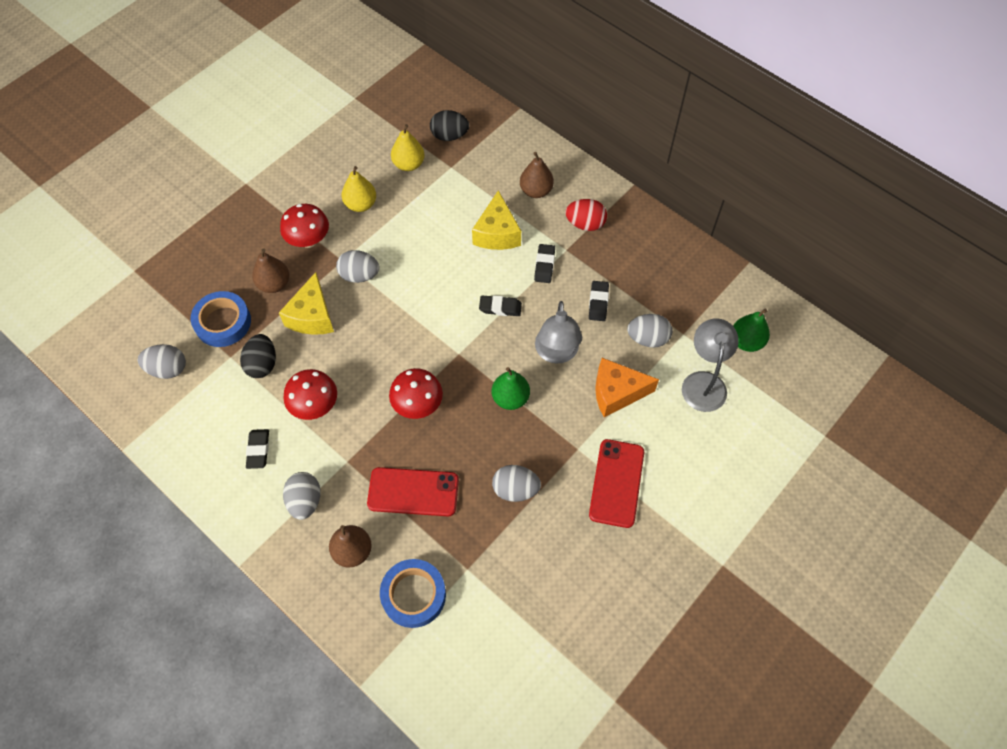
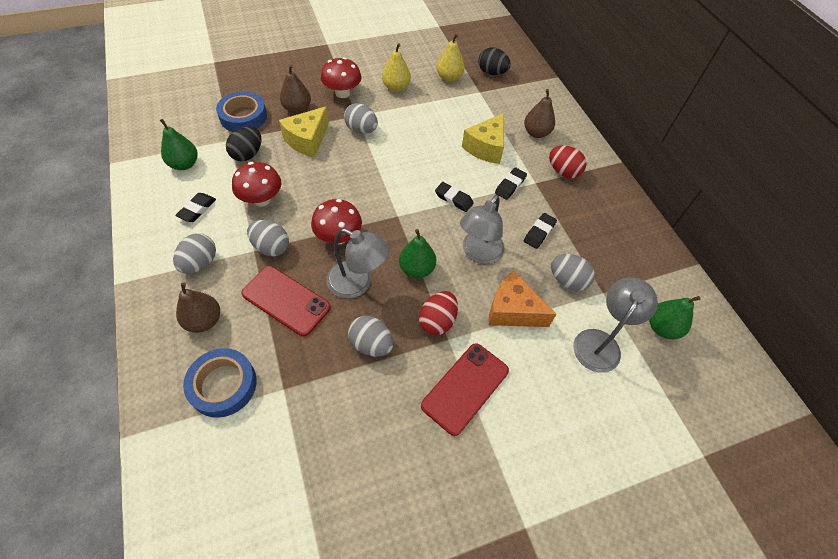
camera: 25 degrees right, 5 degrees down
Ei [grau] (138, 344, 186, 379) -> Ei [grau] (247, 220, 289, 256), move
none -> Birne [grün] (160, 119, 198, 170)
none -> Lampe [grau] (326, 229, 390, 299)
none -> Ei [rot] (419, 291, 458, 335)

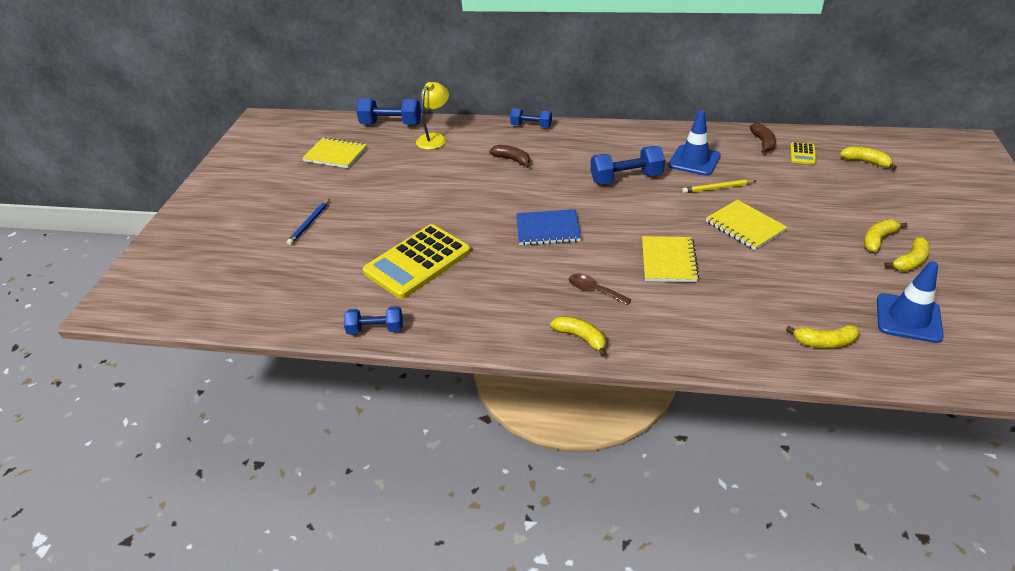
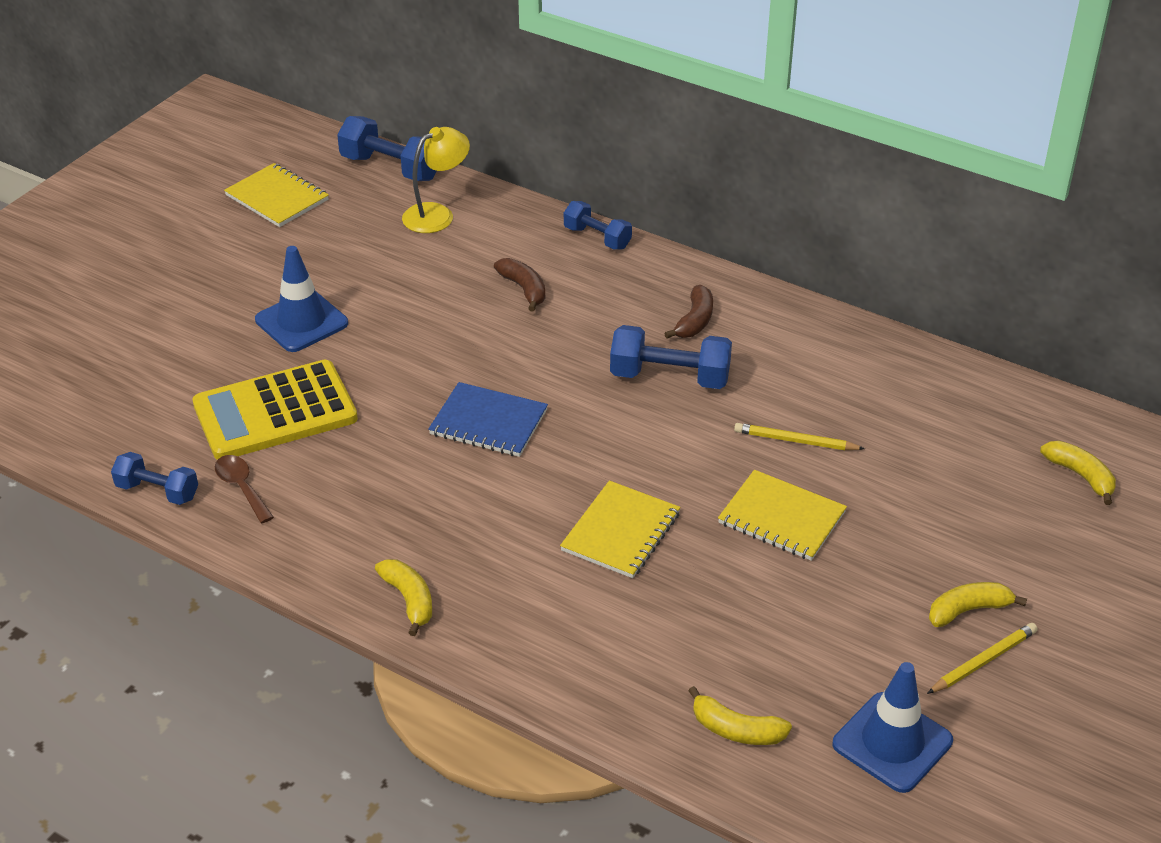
camera: 20 degrees right, 0 degrees up
Bleistift [blau] (287, 199, 330, 245) -> none
Löffel [braun] (569, 274, 631, 305) -> Löffel [braun] (215, 455, 274, 523), move
Leitkegel [blau] (668, 110, 721, 176) -> Leitkegel [blau] (255, 246, 348, 352), move
Notizbuch [gelb] (706, 200, 787, 250) -> Notizbuch [gelb] (718, 470, 847, 561), 45 degrees counterclockwise
Banane [braun] (750, 123, 776, 154) -> Banane [braun] (664, 285, 713, 338), move
Taschenrechner [gelb] (790, 142, 816, 165) -> none
Banane [gelb] (884, 237, 930, 271) -> Bleistift [gelb] (927, 623, 1038, 694)

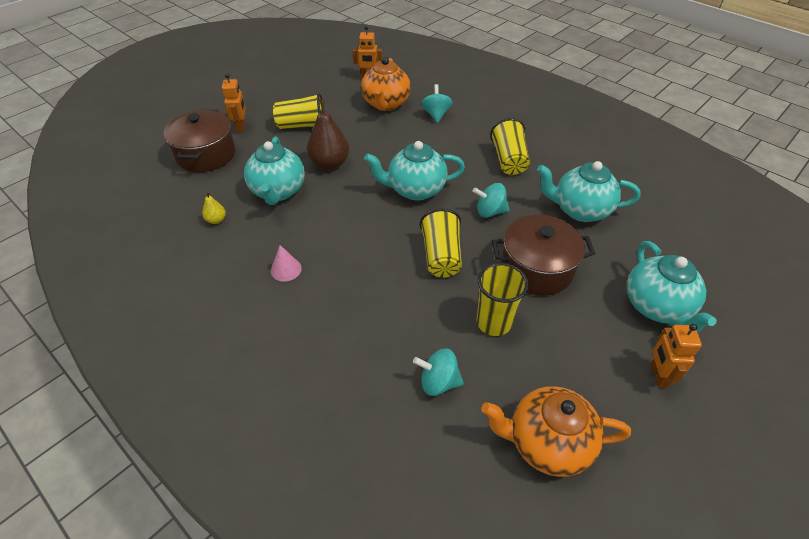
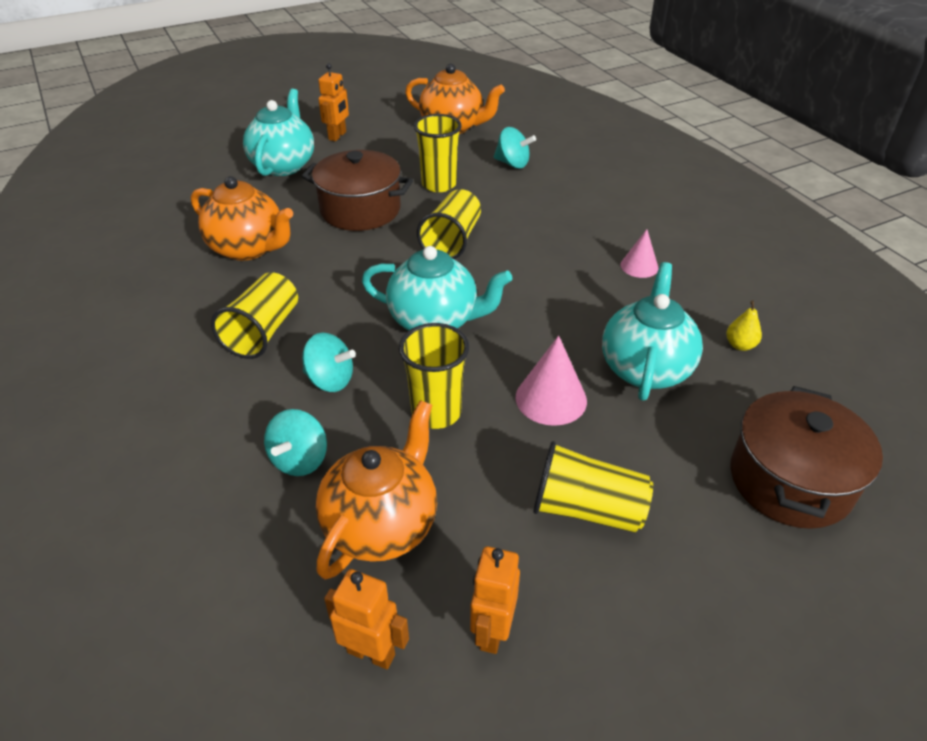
camera: 160 degrees left, 5 degrees down
Roboter [orange] (222, 73, 246, 132) -> Roboter [orange] (470, 546, 520, 654), move
Birne [braun] (307, 100, 349, 170) -> Kegel [rosa] (516, 336, 587, 426)
Kreisel [türkis] (473, 183, 510, 218) -> Kreisel [türkis] (302, 333, 356, 392), move
Teekanne [türkis] (537, 161, 641, 222) -> Teekanne [orange] (191, 176, 293, 261)
none -> Becher [gelb] (399, 323, 469, 429)

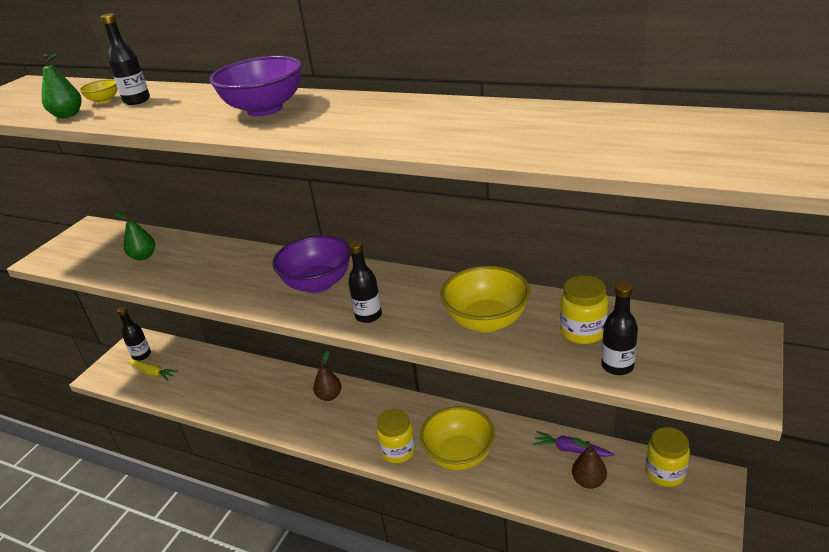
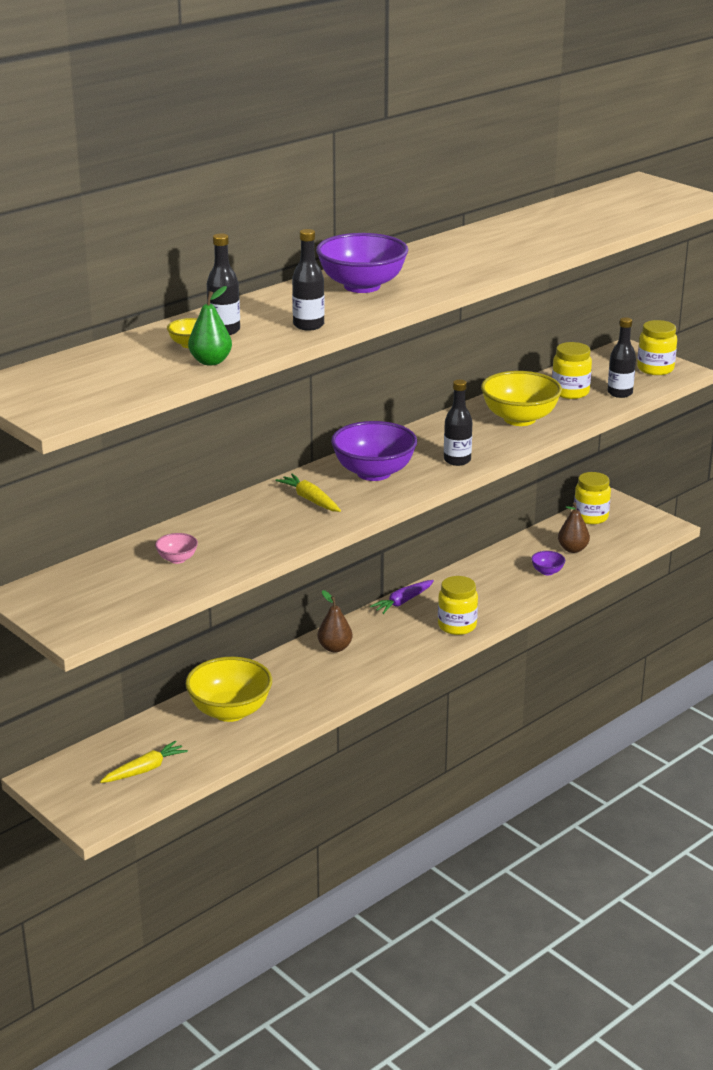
camera: 70 degrees left, 5 degrees down
Birne [grün] (113, 211, 155, 261) -> Schüssel [rosa] (155, 533, 198, 564)
Flasche [schwarz] (117, 306, 151, 361) -> Flasche [schwarz] (292, 229, 325, 331), move
Schüssel [gelb] (420, 406, 495, 470) -> Schüssel [gelb] (185, 657, 272, 722), move
Karotte [lila] (533, 431, 615, 457) -> Karotte [lila] (370, 580, 434, 614), move
none -> Karotte [gelb] (275, 474, 341, 512)
none -> Schüssel [lila] (531, 551, 565, 575)
none -> Einmachglas [gelb] (637, 320, 677, 375)

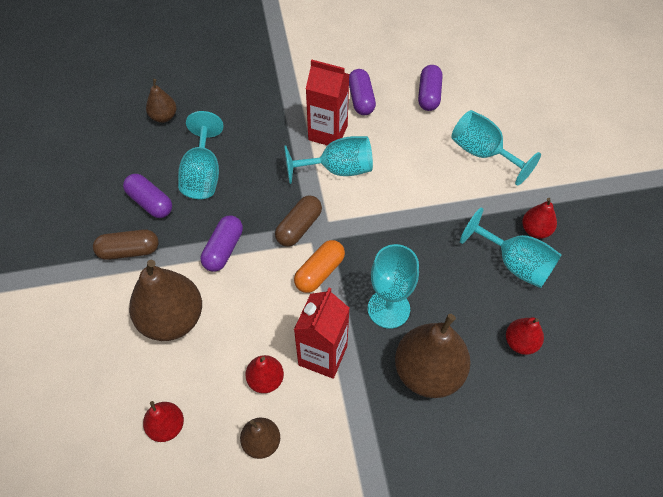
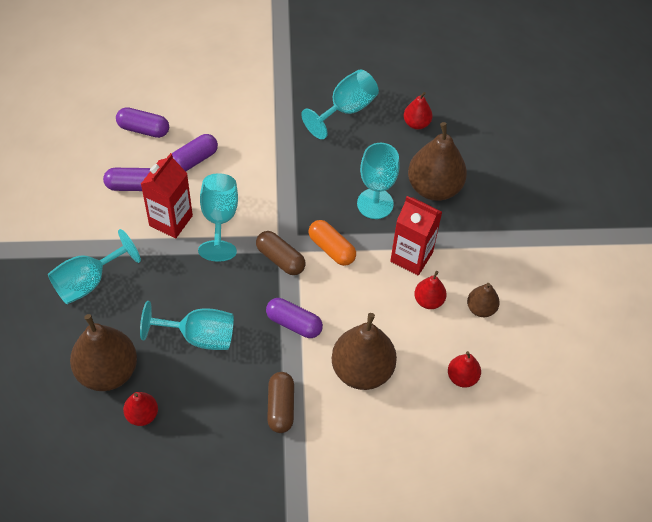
camera: 85 degrees left, 0 degrees up
Kapsel [lila] (123, 174, 172, 218) -> Kapsel [lila] (172, 134, 218, 171), move
Birne [braun] (146, 79, 177, 123) -> Birne [braun] (70, 314, 137, 391), x1.93
Kelch [türkis] (451, 110, 541, 186) -> Kelch [türkis] (48, 229, 141, 304), move
Birne [rot] (522, 198, 557, 239) -> Birne [rot] (123, 392, 158, 426), move

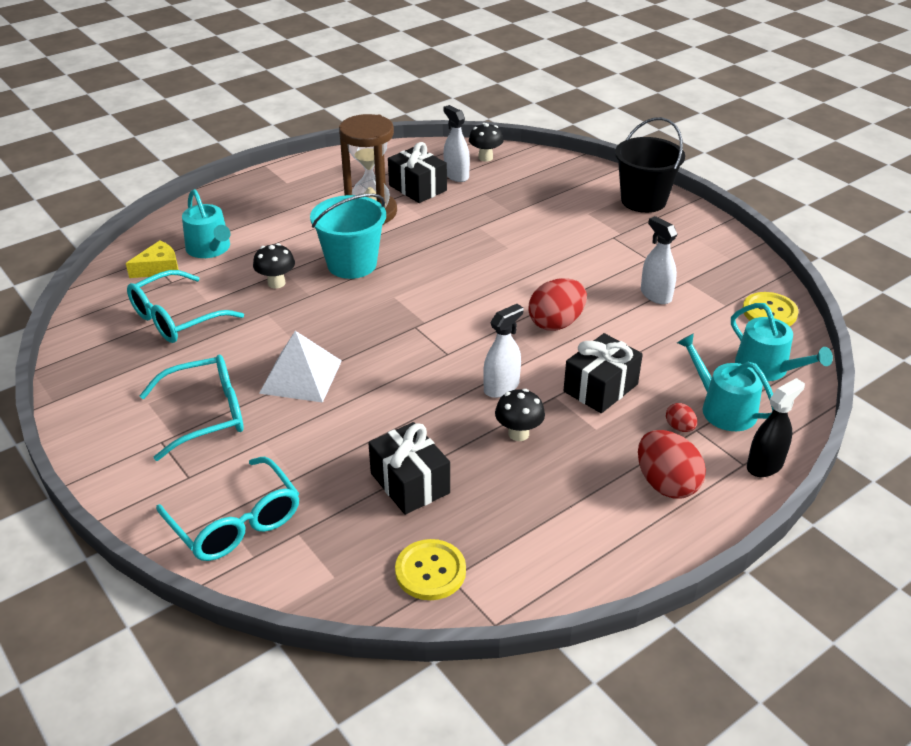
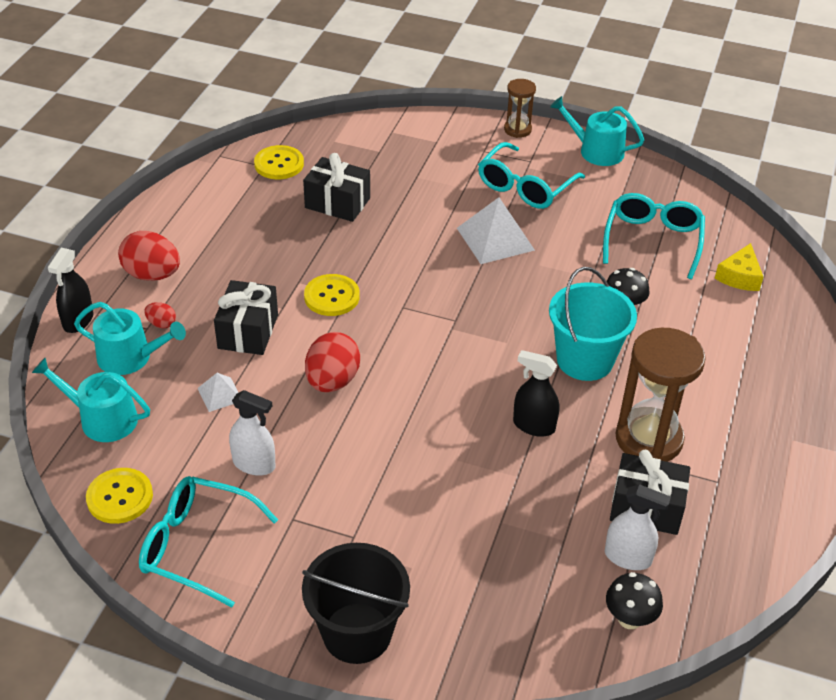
camera: 145 degrees right, 5 degrees up
Brille [türkis] (156, 457, 299, 561) -> Brille [türkis] (139, 476, 278, 607), move
Gießkanne [türkis] (182, 189, 230, 258) -> Gießkanne [türkis] (550, 96, 644, 166), move
Sprühflasche [weiß] (483, 304, 524, 398) -> Knopf [gelb] (304, 274, 360, 316)
Pilz [schwarz] (495, 389, 545, 441) -> none
none -> Pyramide [weiß] (198, 373, 239, 412)
none -> Sanduhr [braun] (504, 79, 536, 138)
none -> Sprühflasche [schwarz] (513, 350, 559, 437)

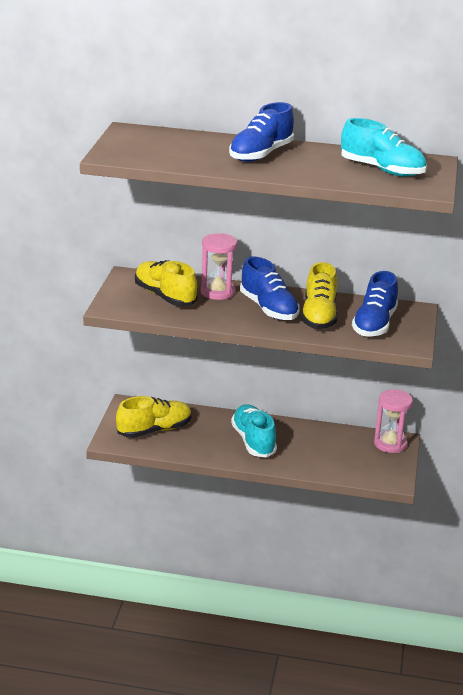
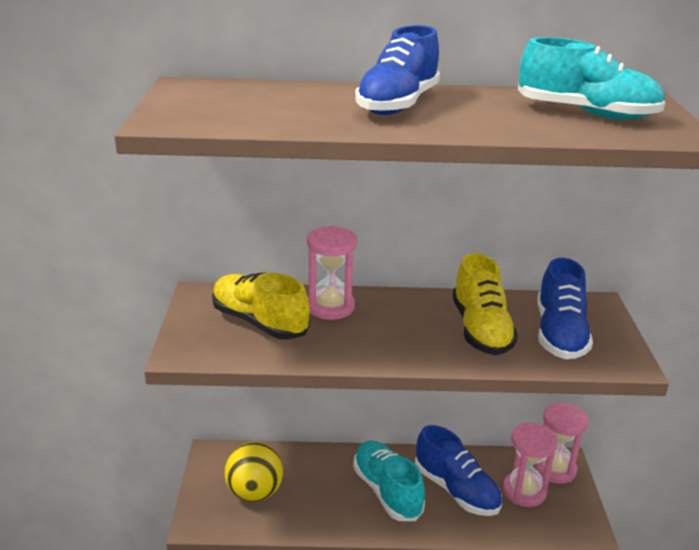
camera: 10 degrees left, 0 degrees up
Schuh [gelb] (116, 396, 192, 438) -> Ball [gelb] (224, 442, 283, 502)
Schuh [blau] (240, 256, 300, 320) -> Schuh [blau] (415, 425, 502, 516), move
none -> Sanduhr [rosa] (503, 423, 558, 507)

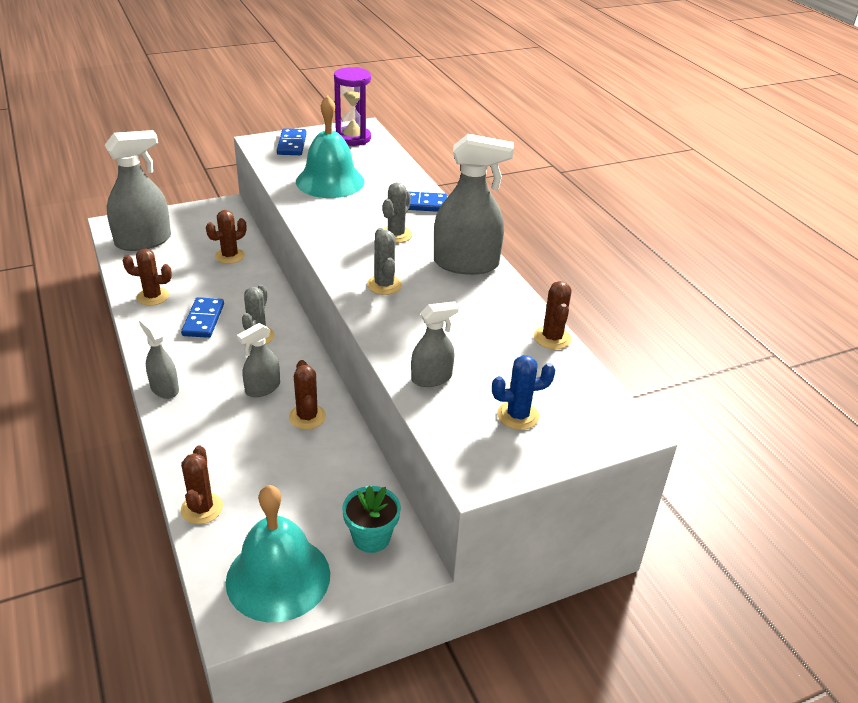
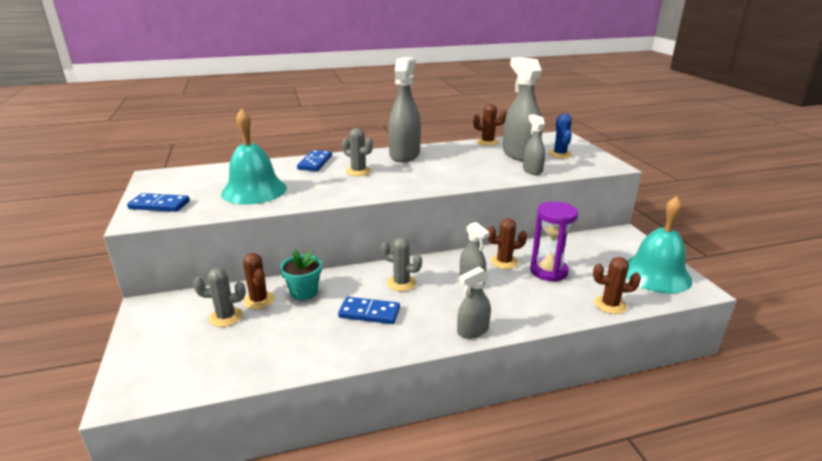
camera: 80 degrees left, 10 degrees down
Sprühflasche [grau] (104, 130, 171, 251) -> Sprühflasche [grau] (503, 57, 542, 161), move
Kaktus [braun] (122, 248, 172, 306) -> none
Sanduhr [lila] (334, 67, 371, 146) -> Sanduhr [lila] (530, 202, 578, 282), move
Blumentopf [türkis] (342, 486, 401, 553) -> Blumentopf [türkis] (280, 249, 322, 300), move
Kaktus [grau] (367, 228, 402, 295) -> Kaktus [grau] (193, 268, 246, 327), move

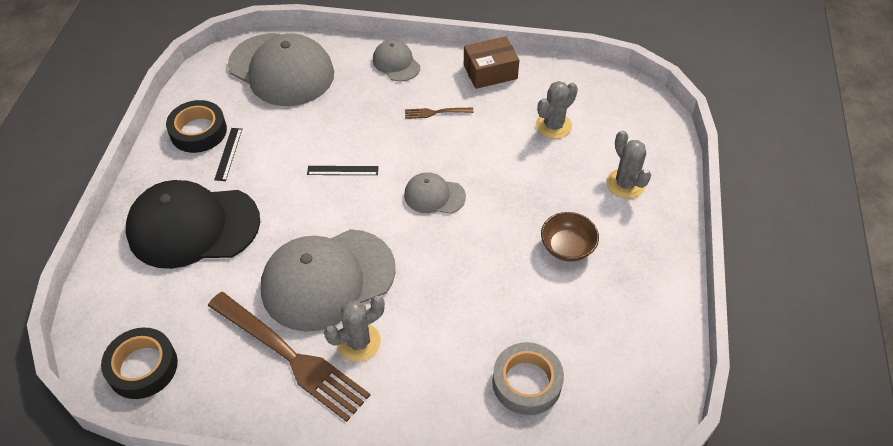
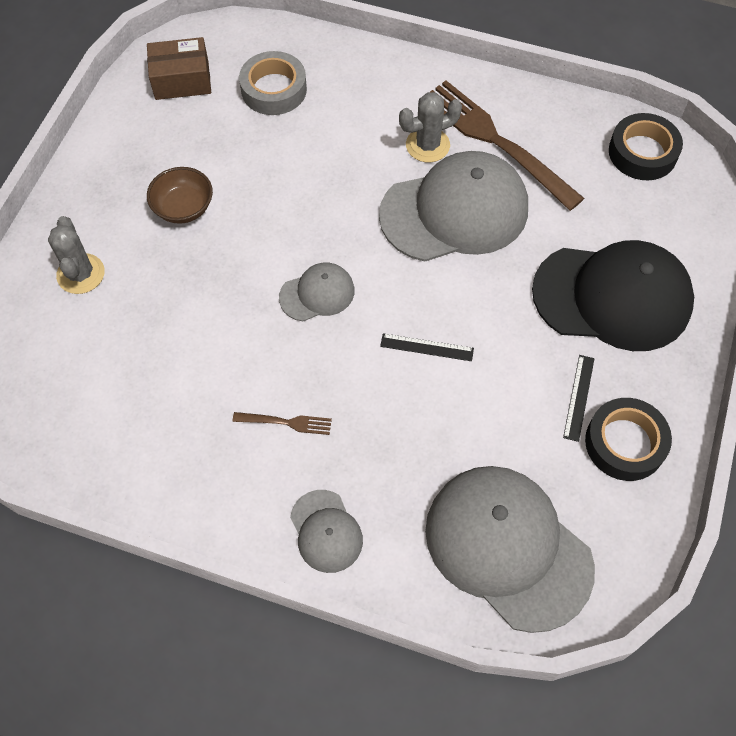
camera: 170 degrees left, 10 degrees up
Kappe [grau] (404, 172, 466, 214) -> Kappe [grau] (279, 263, 355, 322), 45 degrees counterclockwise
Schachtel [braun] (464, 36, 519, 89) -> Schachtel [braun] (147, 37, 211, 100), move
Kaktus [grau] (536, 81, 578, 139) -> none

